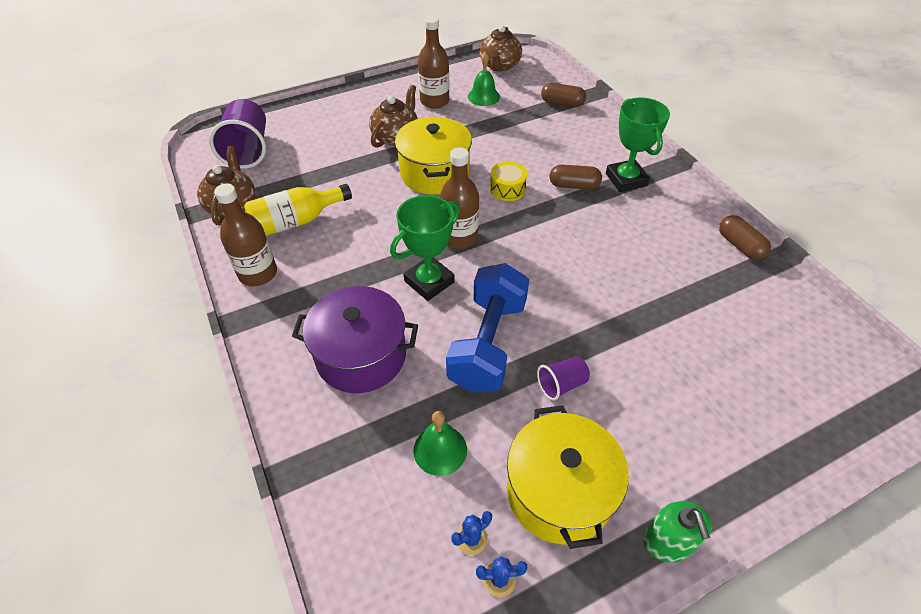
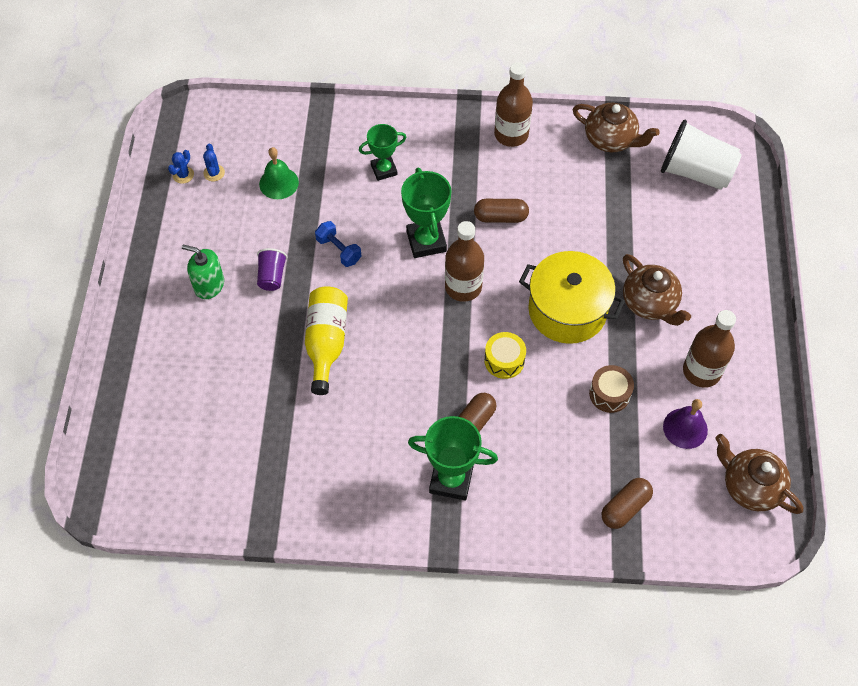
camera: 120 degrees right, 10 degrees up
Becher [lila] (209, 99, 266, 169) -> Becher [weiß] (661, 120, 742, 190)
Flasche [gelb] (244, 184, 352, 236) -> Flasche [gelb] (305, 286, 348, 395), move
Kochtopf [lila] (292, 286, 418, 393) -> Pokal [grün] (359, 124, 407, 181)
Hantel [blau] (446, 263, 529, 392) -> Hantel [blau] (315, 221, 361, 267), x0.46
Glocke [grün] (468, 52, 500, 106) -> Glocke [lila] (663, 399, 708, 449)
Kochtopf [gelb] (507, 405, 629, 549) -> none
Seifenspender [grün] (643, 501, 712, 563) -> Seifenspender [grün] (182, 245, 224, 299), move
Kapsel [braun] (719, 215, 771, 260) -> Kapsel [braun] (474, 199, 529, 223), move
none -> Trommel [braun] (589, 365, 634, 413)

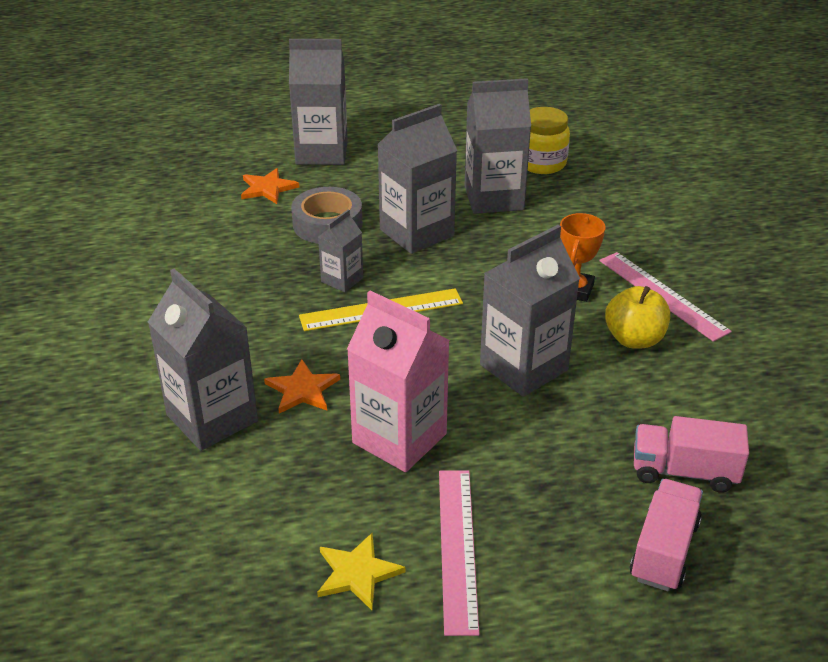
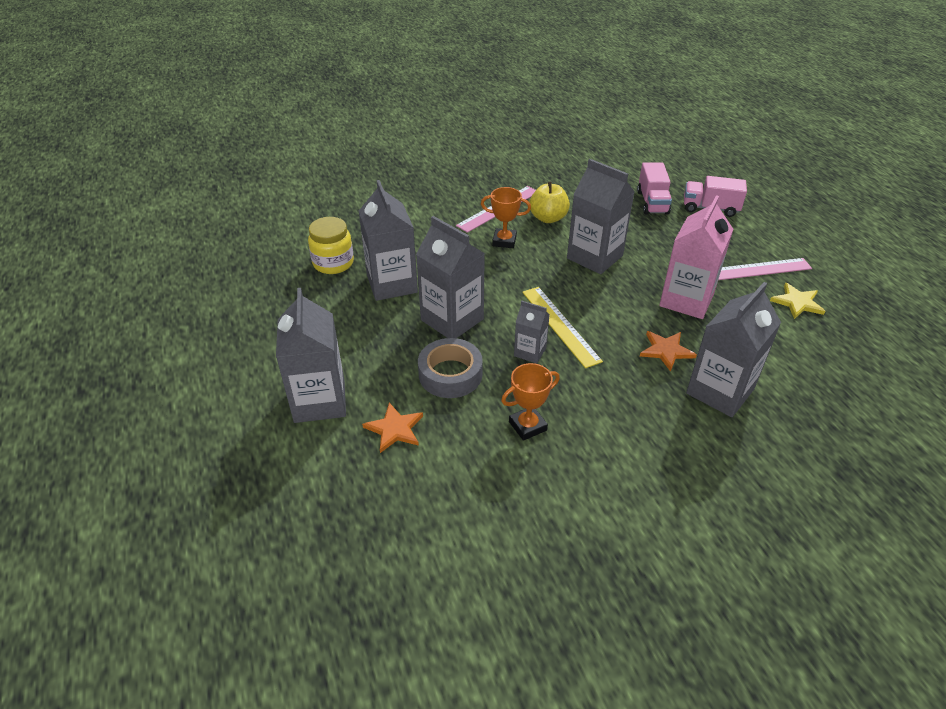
camera: 100 degrees left, 5 degrees up
none -> Pokal [orange] (501, 363, 560, 441)

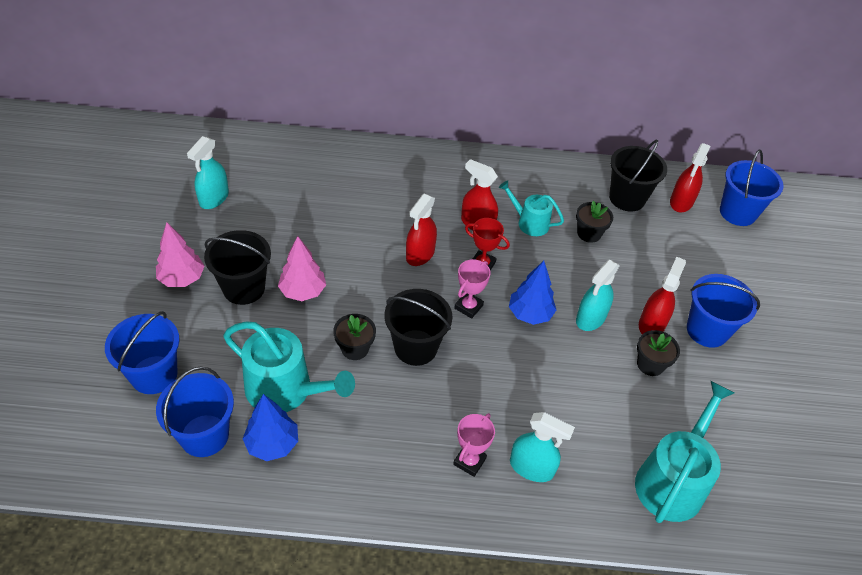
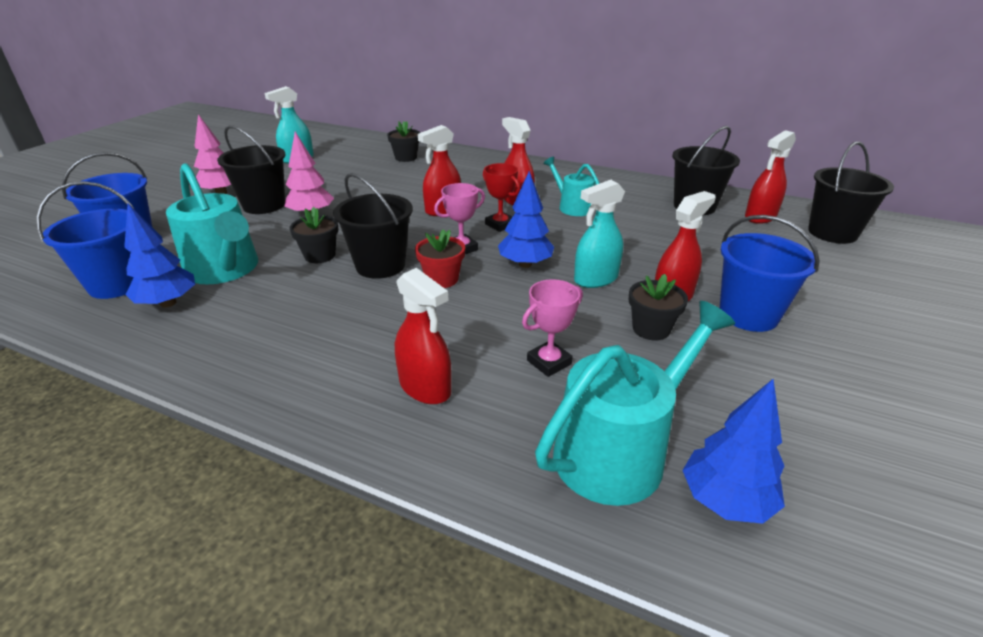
camera: 25 degrees right, 15 degrees down
Pokal [rosa] (453, 413, 495, 477) -> Pokal [rosa] (522, 279, 583, 377), move
Sprühflasche [türkis] (510, 412, 575, 482) -> Sprühflasche [rot] (395, 268, 452, 404)
Blumentopf [schwarz] (576, 201, 613, 243) -> Blumentopf [schwarz] (387, 121, 420, 162), move
Eimer [blau] (720, 150, 784, 226) -> Eimer [schwarz] (808, 141, 894, 244)
none -> Blumentopf [rot] (415, 229, 465, 288)
none -> Baum [blau] (682, 379, 785, 524)

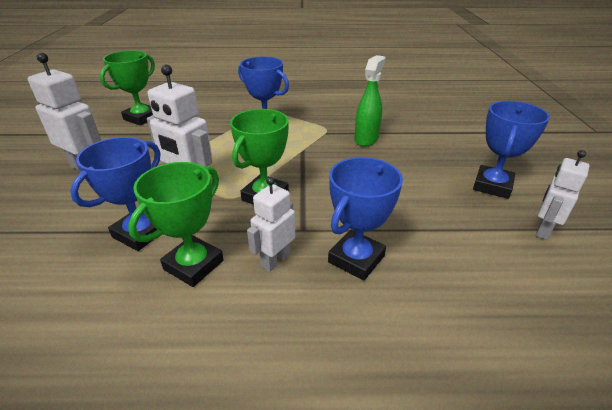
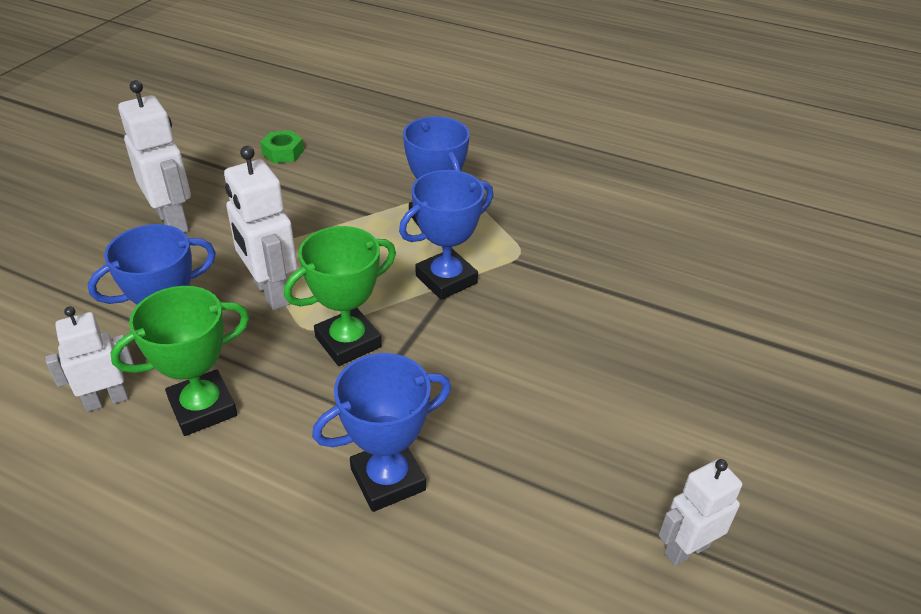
camera: 25 degrees right, 5 degrees up
Pokal [grün] (100, 50, 155, 125) -> Sechskantmutter [grün] (260, 130, 304, 163)
Roboter [weiß] (247, 177, 295, 272) -> Roboter [weiß] (45, 306, 134, 412), move
Sprühflasche [grün] (355, 55, 385, 147) -> none
Pokal [blau] (473, 101, 550, 199) -> Pokal [blau] (399, 170, 493, 300), move

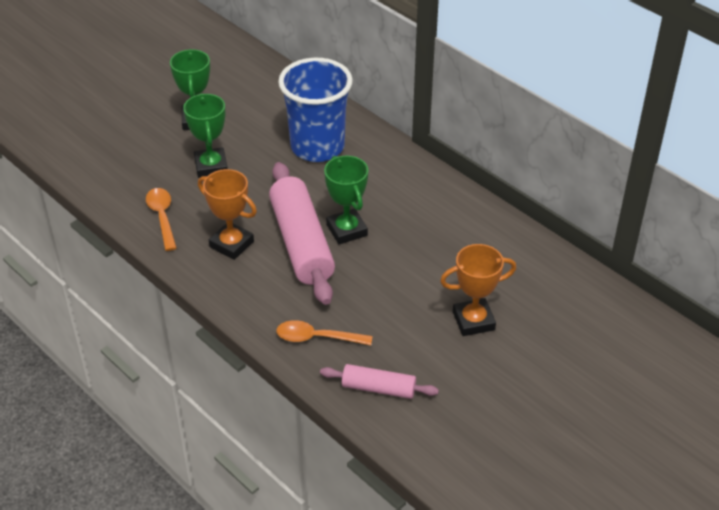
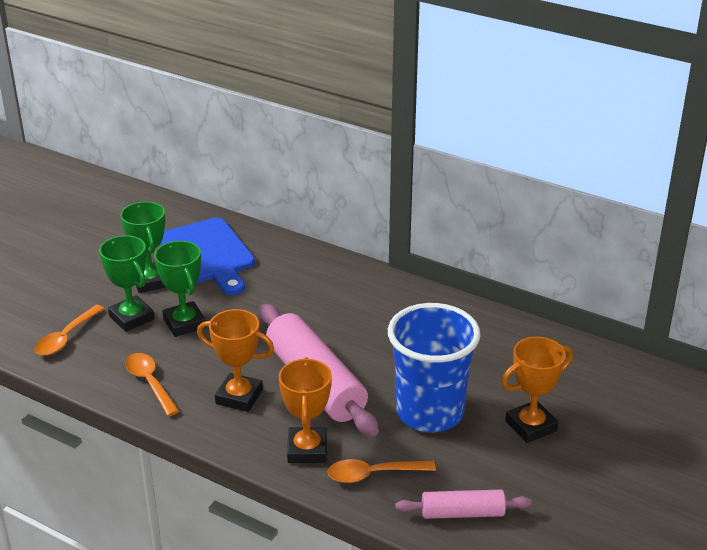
camera: 15 degrees left, 10 degrees down
Becher [blau] (278, 58, 353, 162) -> Becher [blau] (388, 303, 481, 433), move
Pokal [grün] (324, 156, 368, 244) -> Pokal [grün] (99, 235, 155, 332), move
none -> Löffel [orange] (34, 305, 104, 356)
none -> Schneidebrett [blau] (160, 217, 255, 295)
none -> Pokal [orange] (279, 357, 332, 463)

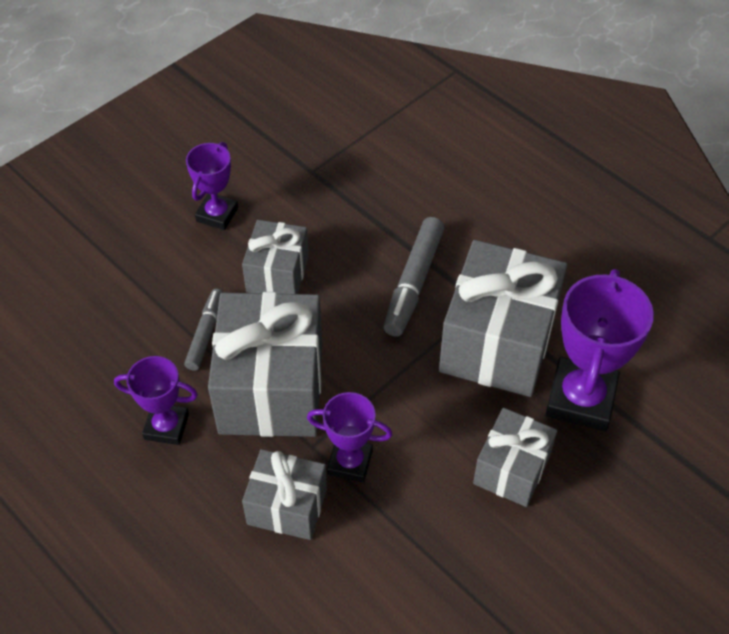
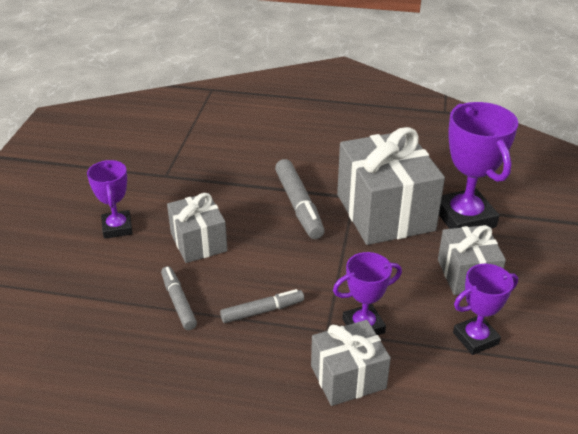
camera: 35 degrees left, 15 degrees down
Pokal [lila] (114, 356, 198, 445) -> Pokal [lila] (453, 264, 518, 355), move
Geschenk [grau] (208, 292, 322, 437) -> Filzstift [grau] (220, 289, 304, 323)

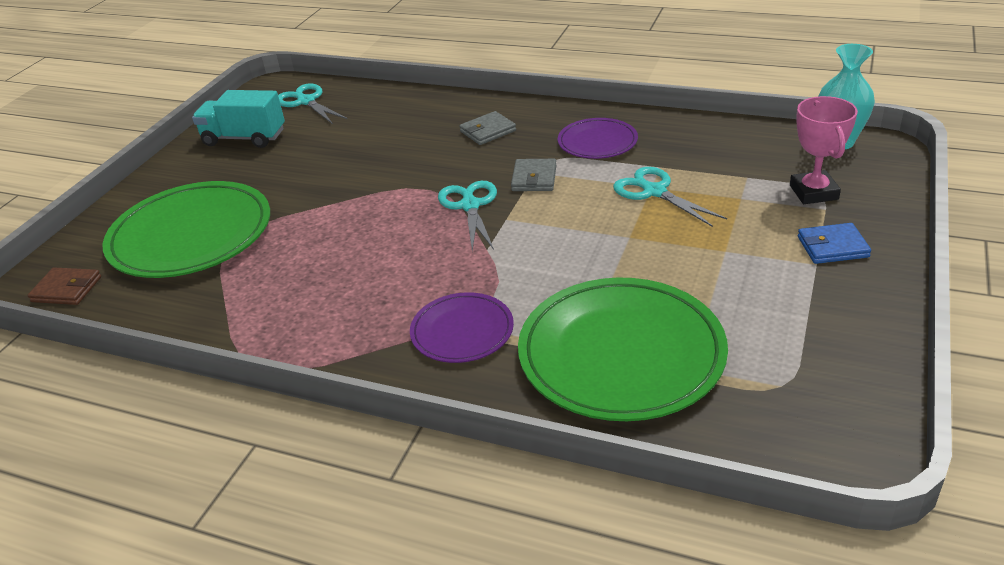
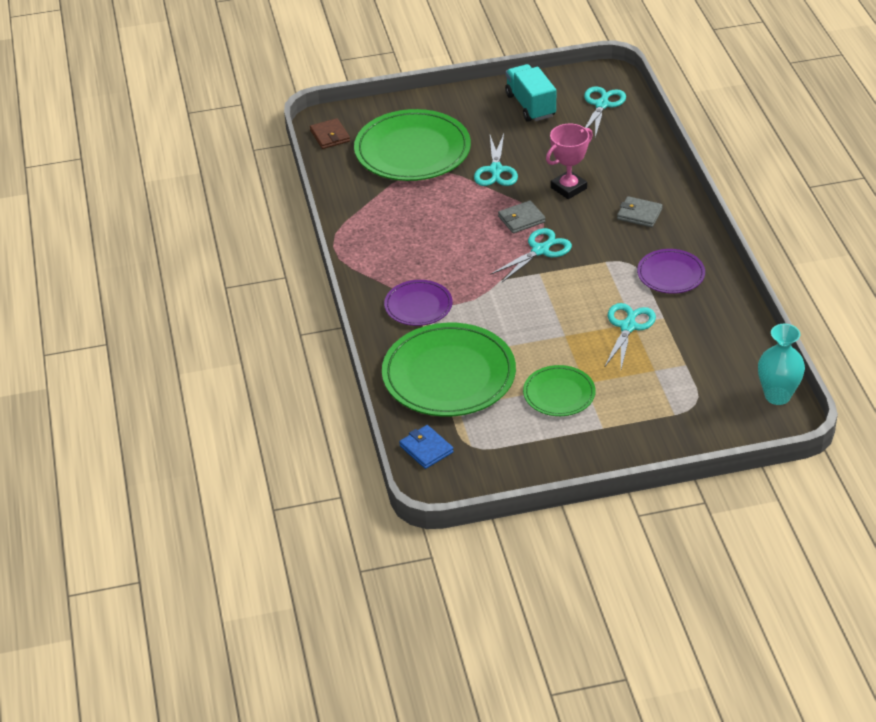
camera: 55 degrees right, 5 degrees up
Geldbörse [grau] (511, 159, 556, 191) -> Geldbörse [grau] (498, 200, 546, 233), move
Pokal [rosa] (790, 96, 858, 204) -> Pokal [rosa] (546, 124, 593, 199), move
Geldbörse [blau] (798, 223, 871, 264) -> Geldbörse [blau] (399, 425, 454, 469), move
none -> Schere [türkis] (474, 134, 518, 186)
none -> Teller [grün] (523, 365, 596, 416)

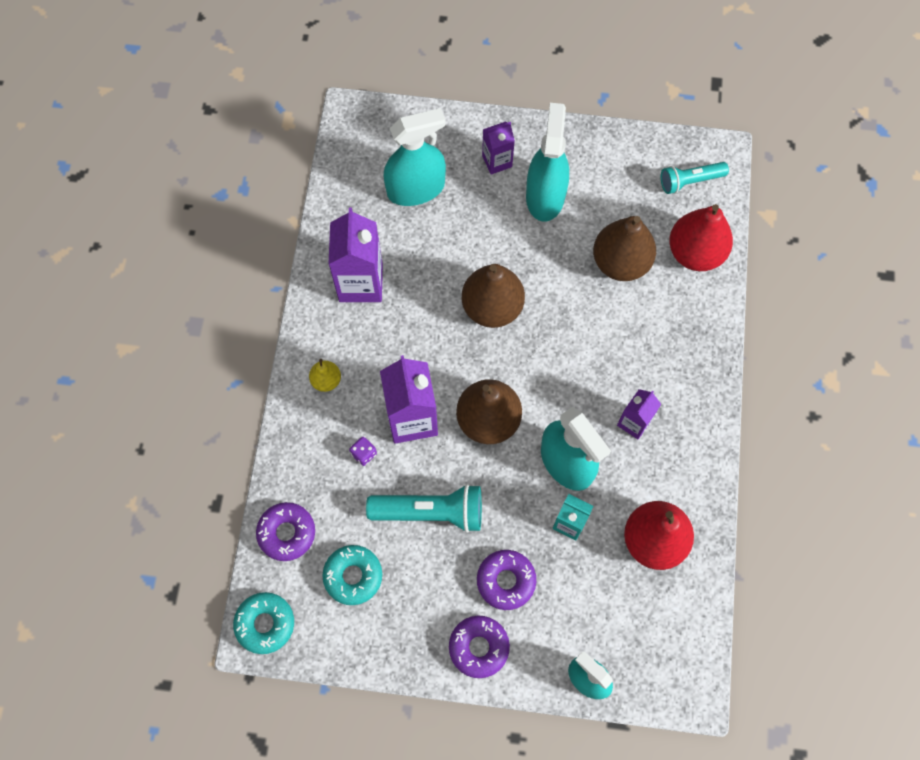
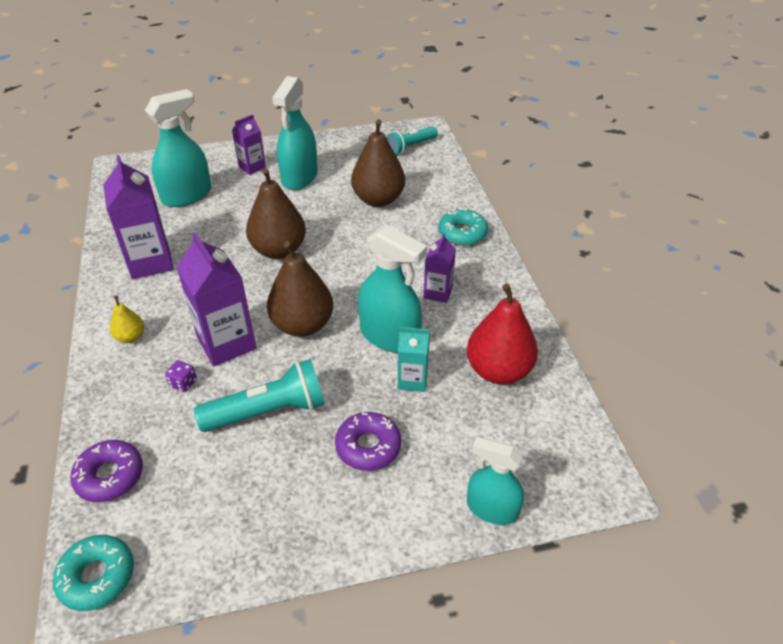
camera: 20 degrees left, 25 degrees down
Donut [türkis] (322, 545, 382, 605) -> Donut [türkis] (438, 208, 488, 246), move
Donut [lila] (449, 616, 510, 678) -> none
Sprühflasche [türkis] (526, 103, 569, 222) -> Sprühflasche [türkis] (272, 76, 318, 190), 150 degrees counterclockwise
Birne [rot] (669, 204, 733, 271) -> none

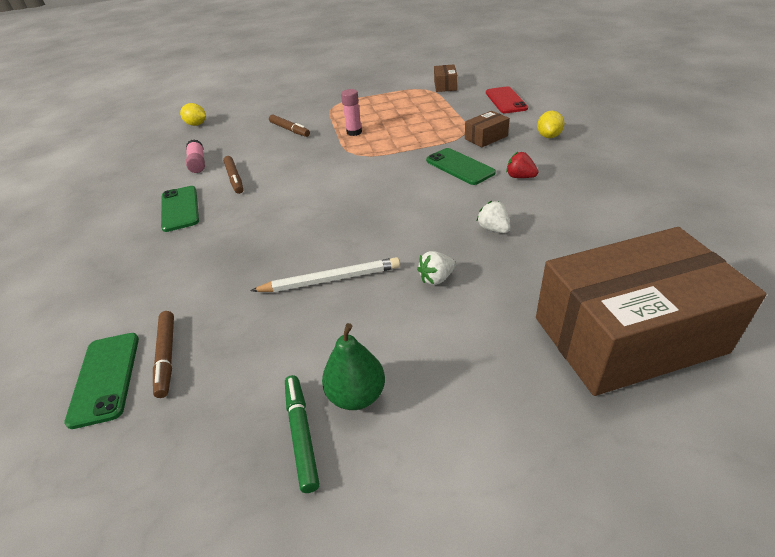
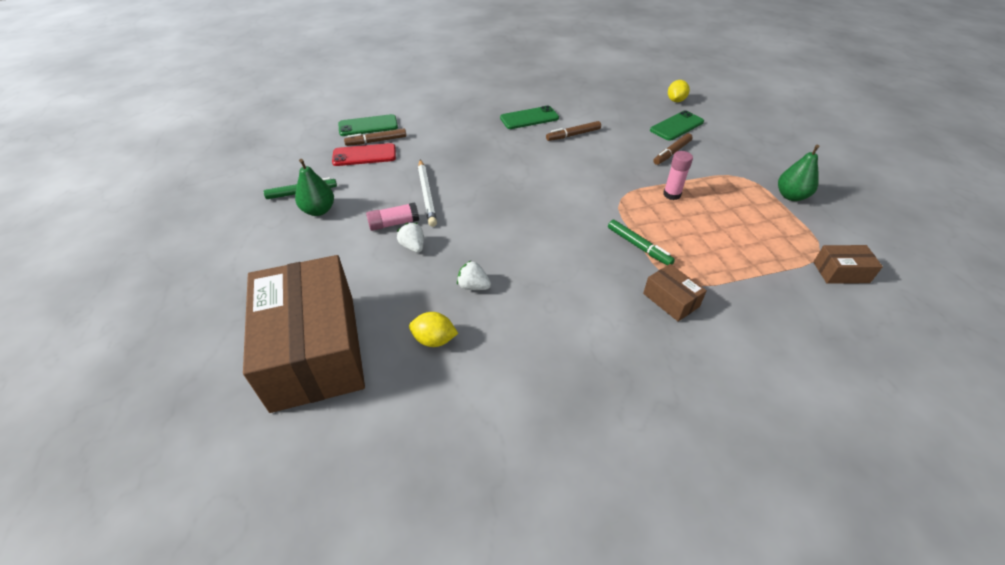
camera: 85 degrees right, 5 degrees up
Klebestift [rosa] (186, 139, 205, 173) -> Klebestift [rosa] (366, 202, 419, 231), move
Handy [grün] (426, 148, 496, 185) -> Handy [grün] (650, 110, 704, 141), move
Erdbeere [weiß] (477, 201, 510, 233) -> Erdbeere [weiß] (457, 261, 491, 290), 120 degrees counterclockwise
Handy [rot] (486, 86, 528, 113) -> Handy [rot] (332, 143, 396, 166), move
Erdbeere [rot] (506, 152, 538, 178) -> none
Zitrone [gelb] (537, 111, 564, 138) -> Zitrone [gelb] (409, 312, 458, 347), move
none -> Filzstift [grün] (608, 220, 675, 265)
none -> Birne [grün] (778, 145, 819, 201)

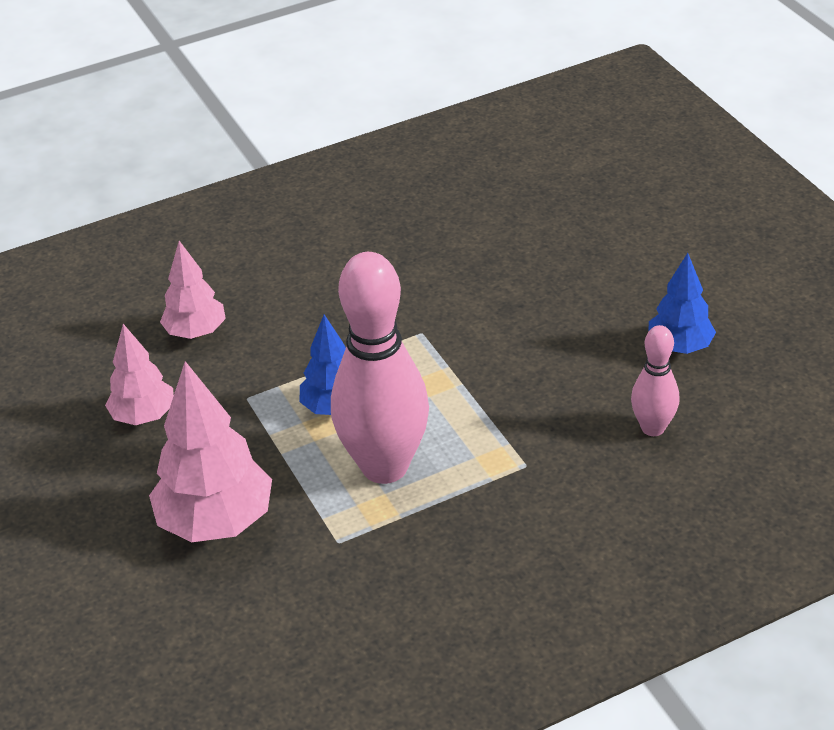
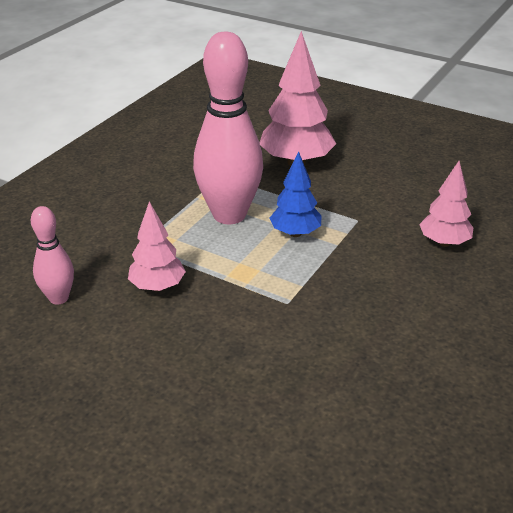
camera: 145 degrees right, 5 degrees down
Baum [rosa] (105, 324, 174, 425) -> Baum [rosa] (128, 201, 186, 291), move
Baum [blau] (648, 253, 716, 354) -> none

